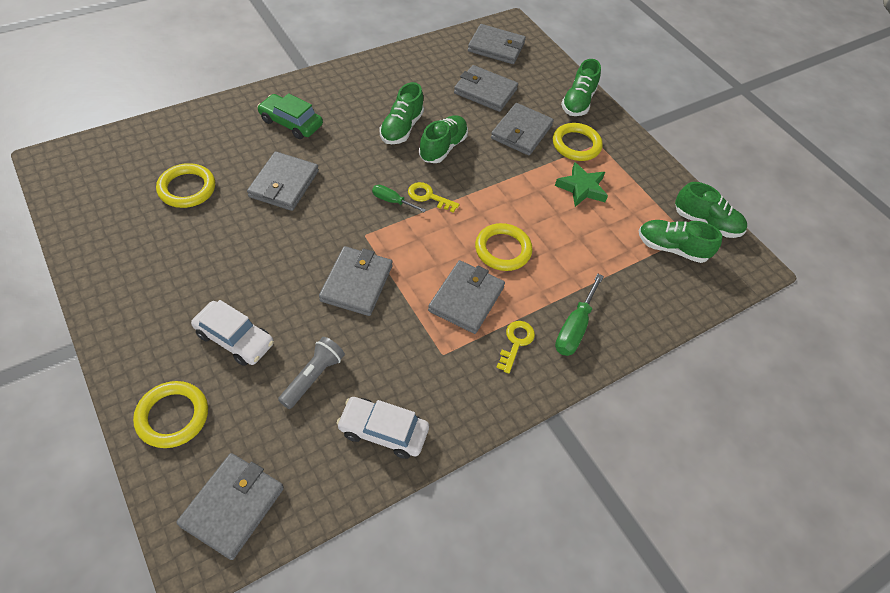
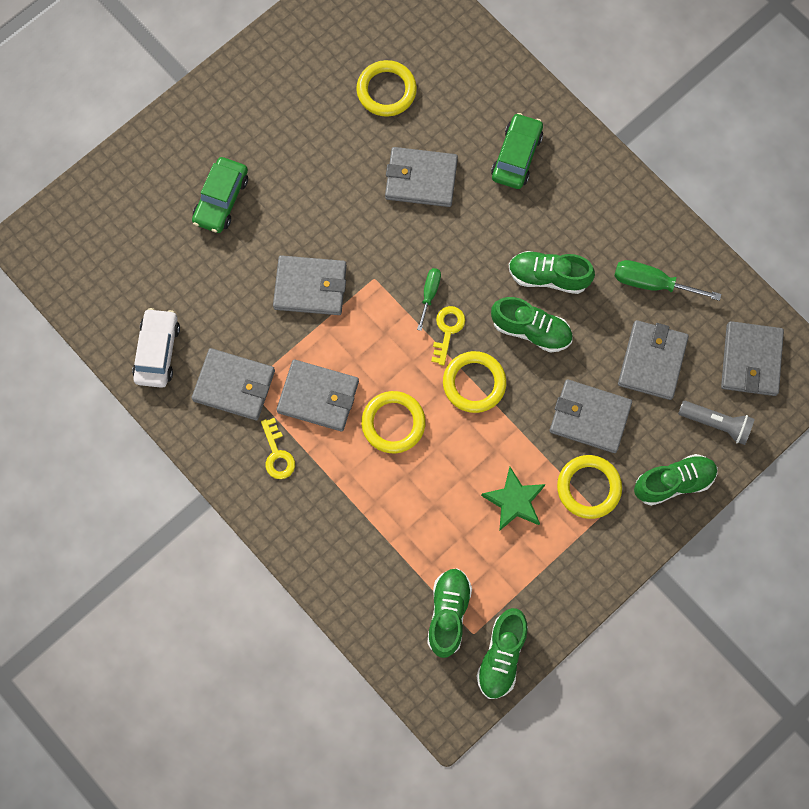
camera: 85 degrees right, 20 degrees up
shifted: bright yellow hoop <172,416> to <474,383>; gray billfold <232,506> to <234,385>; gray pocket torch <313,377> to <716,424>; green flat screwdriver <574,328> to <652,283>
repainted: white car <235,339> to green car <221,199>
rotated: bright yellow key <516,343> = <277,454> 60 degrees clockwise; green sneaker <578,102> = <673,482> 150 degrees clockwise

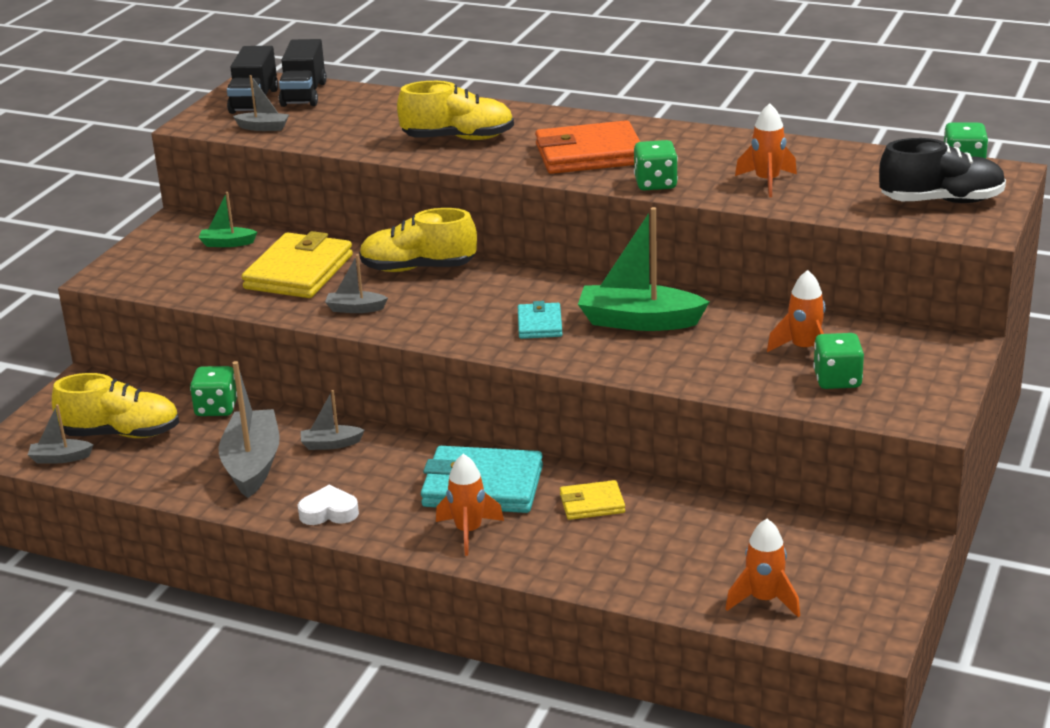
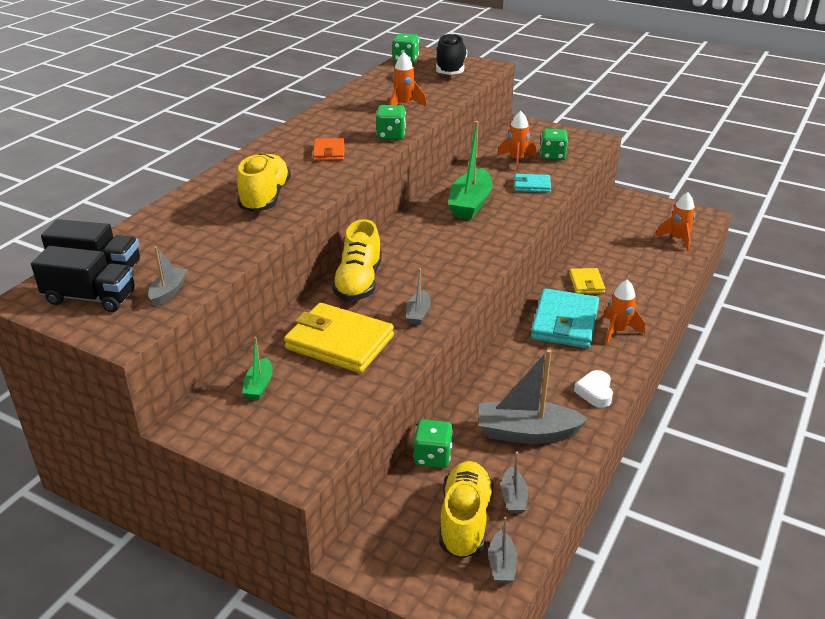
camera: 85 degrees left, 5 degrees up
shifted: gray boat <331,444> to <513,498>; aqua billfold <539,324> to <532,185>
scaled: orange-coloured billfold <589,154> = <329,152> x0.53

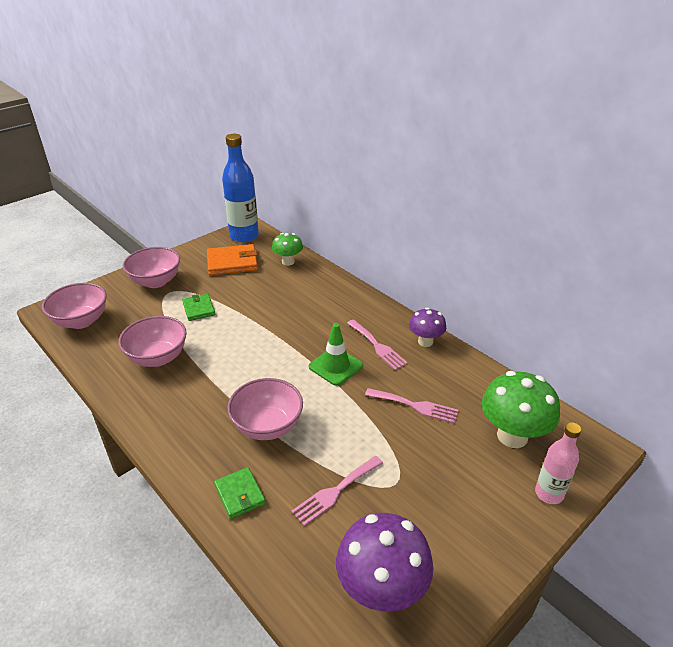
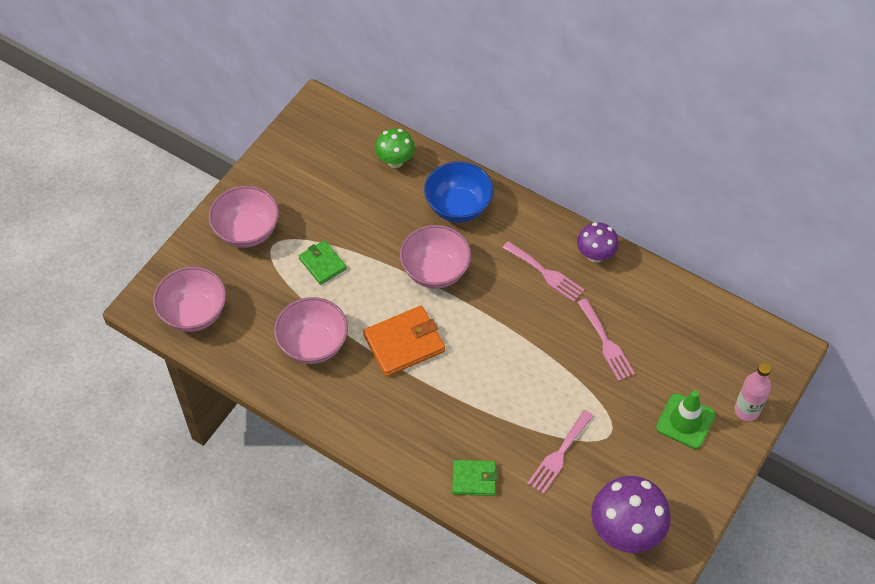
camera: 15 degrees left, 20 degrees up
gone: cobalt bottle <244,236>; green mushroom <512,436>
new: cobalt deep dish <458,206>
shifted: orange-coloured billfold <232,262> to <404,343>; rosy deep dish <267,426> to <435,271>; green road cone <335,366> to <685,421>
rotated: green billfold <240,494> = <474,479> 45 degrees counterclockwise; rosy dinner fork <415,406> = <606,343> 60 degrees clockwise

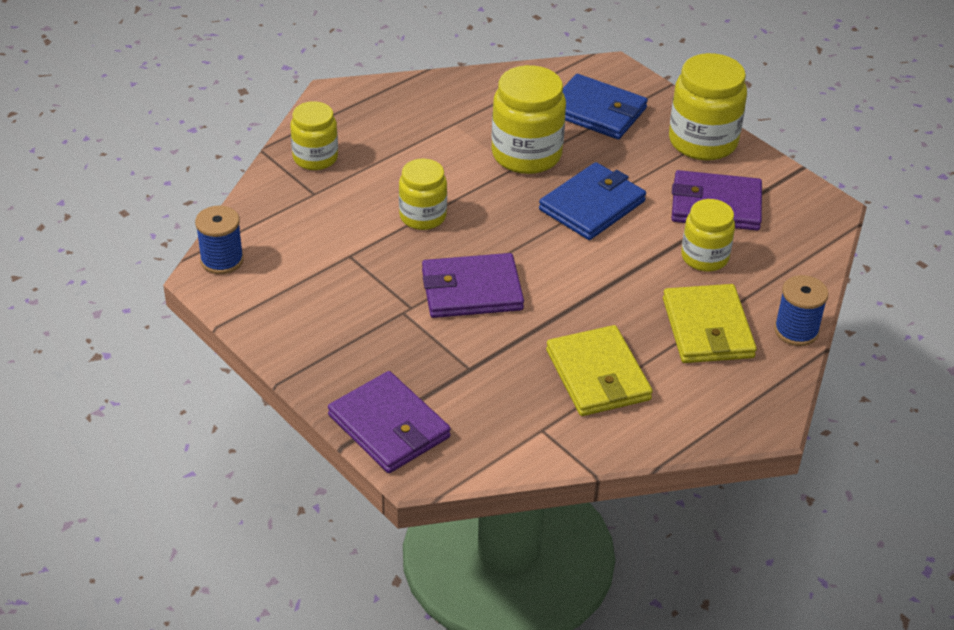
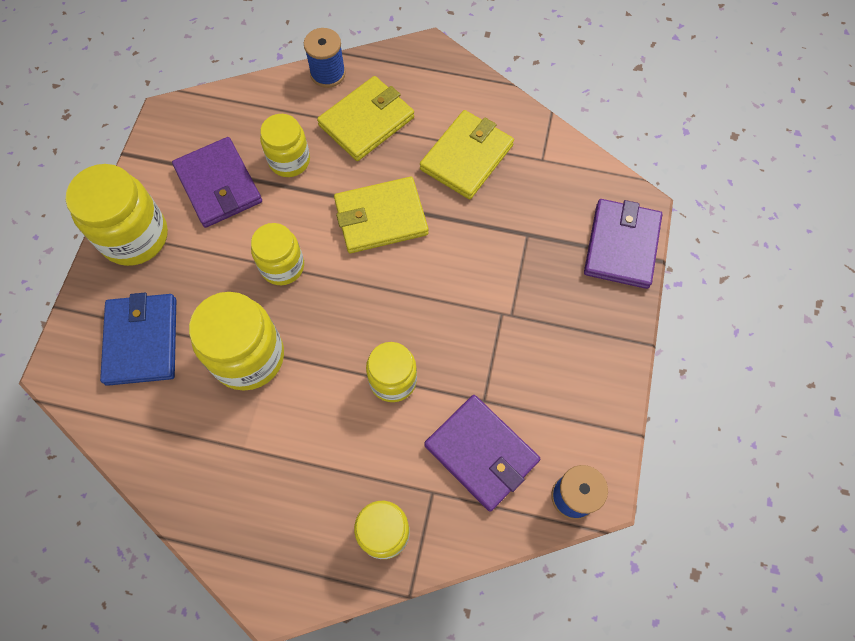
camera: 125 degrees left, 25 degrees up
new: bright yellow billfold <381,217>
shifted: violet billfold <471,290> to <481,453>
swapped: cobalt billfold <592,205> to bright yellow jam jar <282,266>

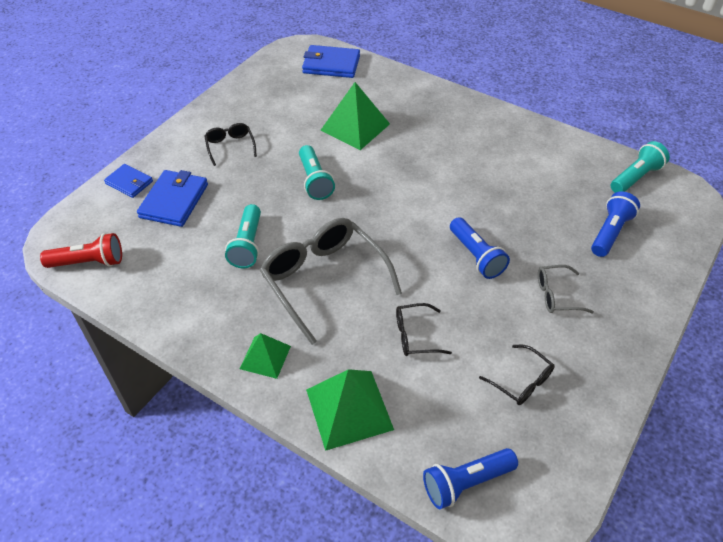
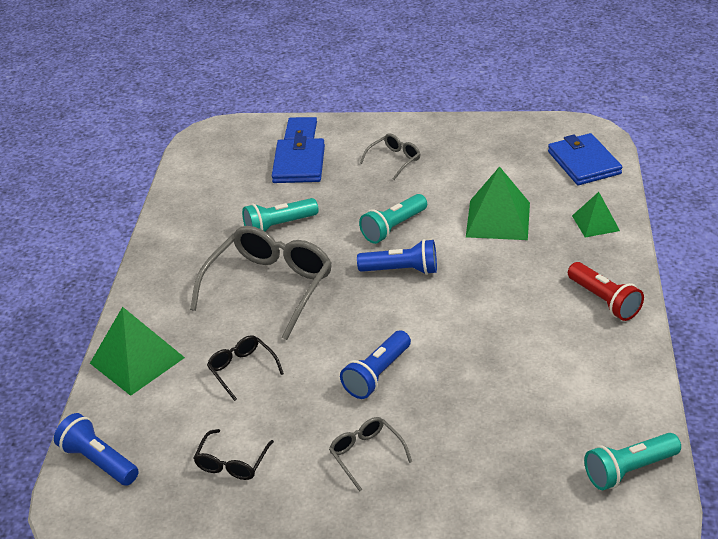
camera: 65 degrees right, 10 degrees down
shifted: red pocket torch <89,262> to <604,301>; green pyramid shape <265,357> to <595,223>; cobalt pocket torch <610,232> to <401,270>
repainted: ebony glasses <230,147> to gray glasses <394,160>
rotated: cobalt billfold <174,201> = <299,164> 75 degrees counterclockwise; aqua pocket torch <635,177> = <629,470> 135 degrees clockwise

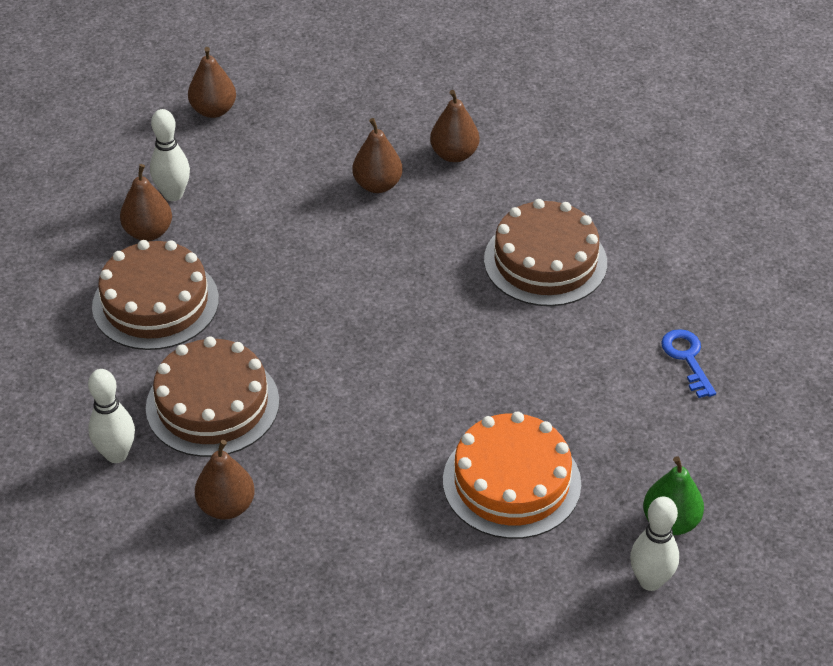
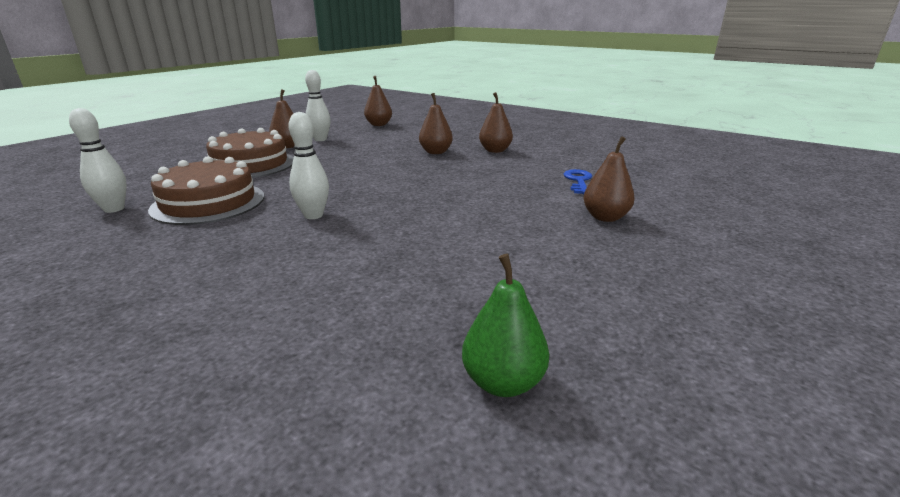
camera: 25 degrees right, 20 degrees down
gone: orange-coloured cake <511,482>; dark brown cake <545,261>
shifted: dark brown pear <226,506> to <605,217>; white tenpin <650,581> to <313,215>; cobalt key <687,358> to <578,181>

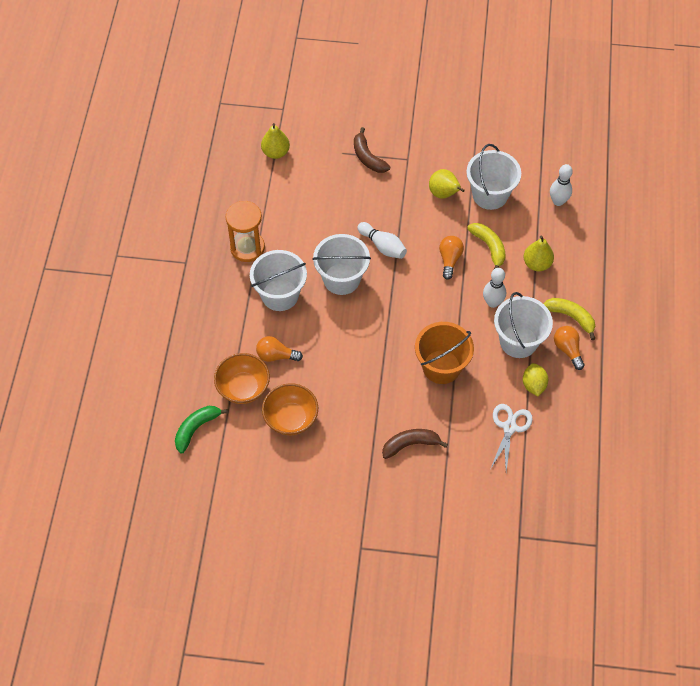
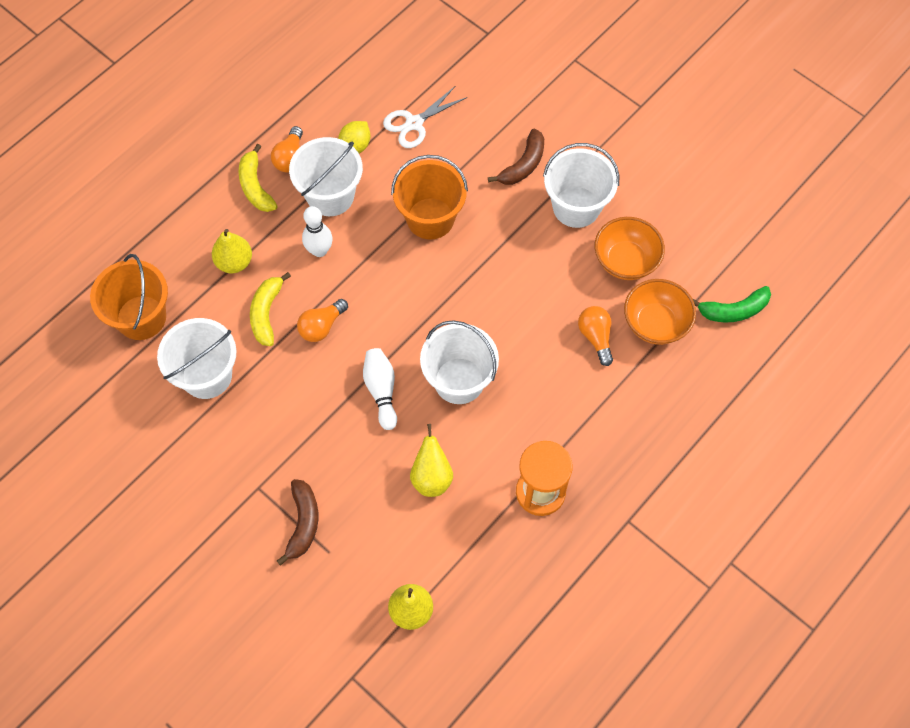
camera: 145 degrees left, 5 degrees up
shifted: white pail <280,295> to <576,207>; bright yellow pear <444,194> to <431,477>
swapped: white tenpin <558,201> to orange-coloured pail <141,317>
rotated: orange-coloured light bulb <276,355> = <596,337> 150 degrees counterclockwise; dark brown banana <410,444> = <523,165> 75 degrees counterclockwise

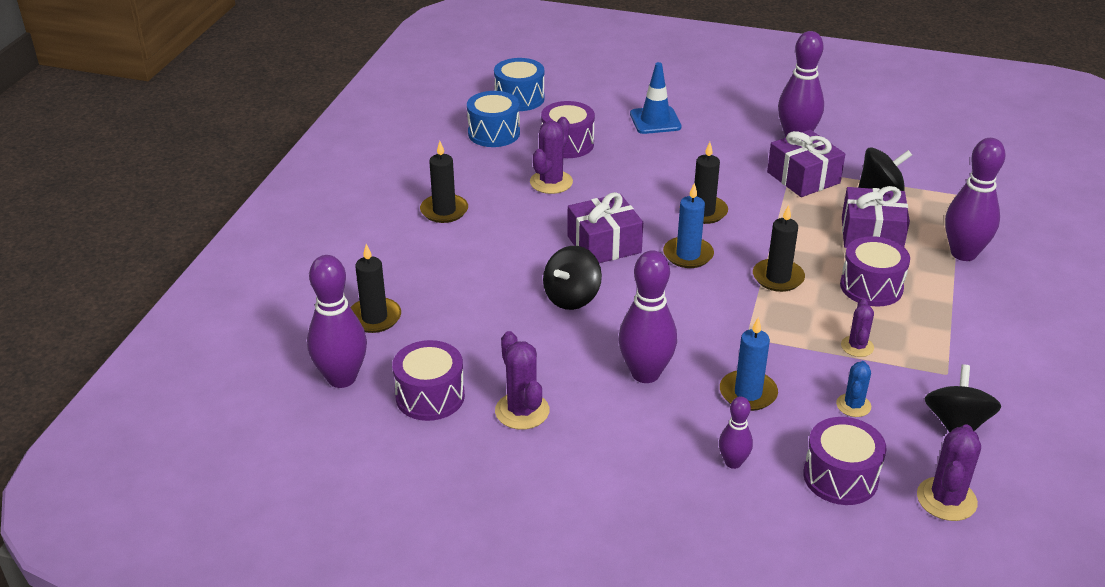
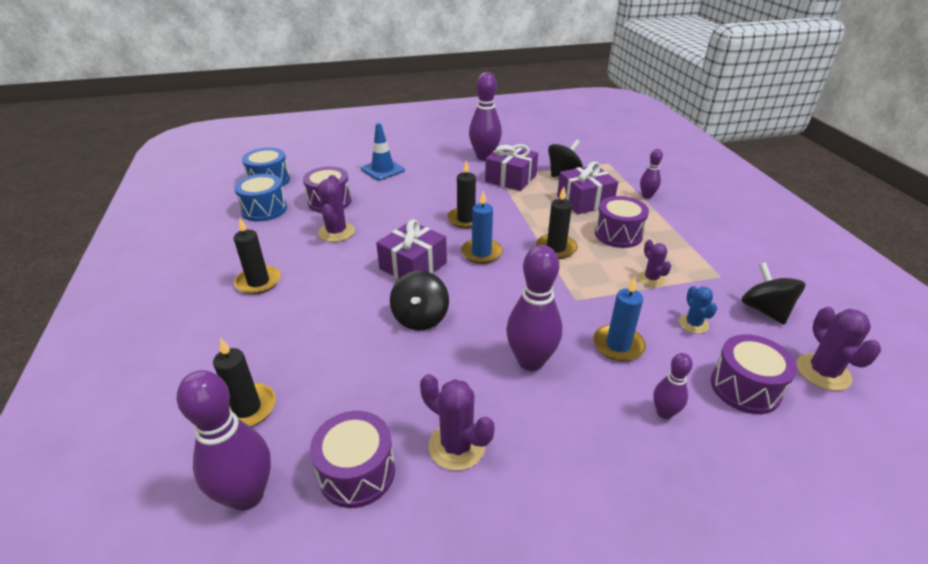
camera: 30 degrees left, 0 degrees up
scaled: violet tenpin <963,253> = <647,196> x0.54

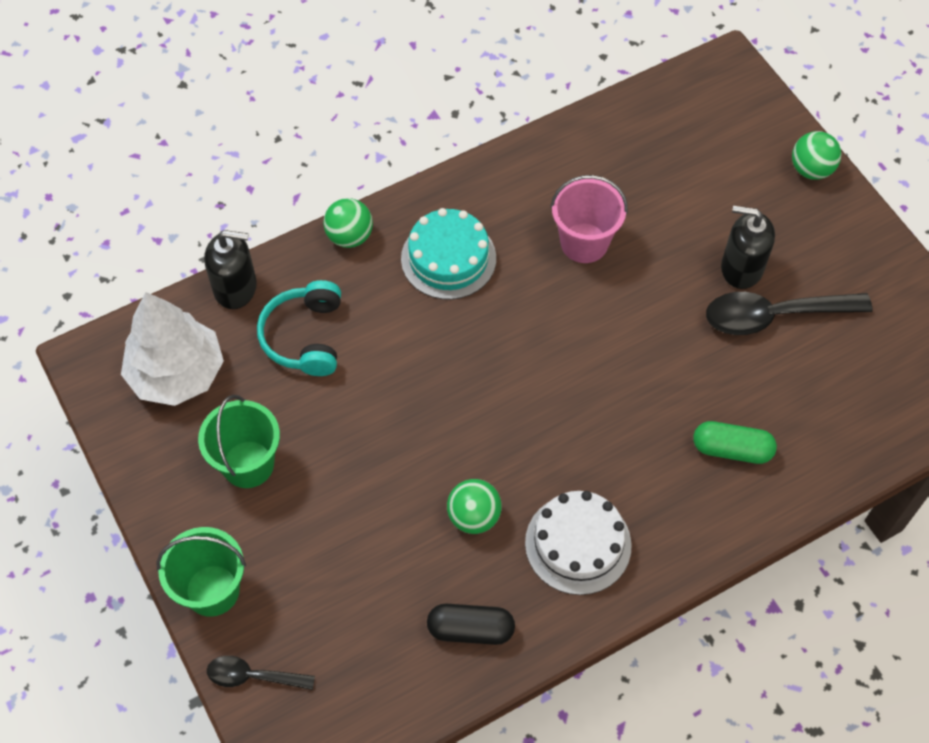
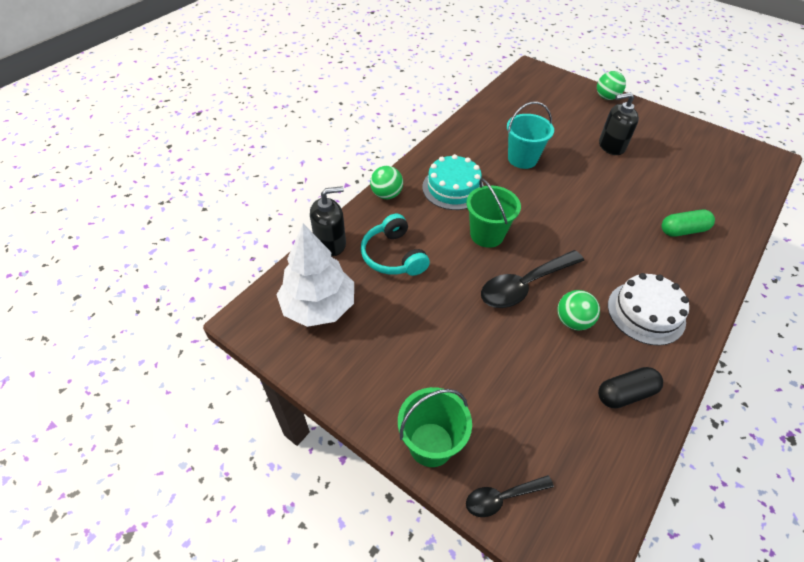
camera: 25 degrees left, 10 degrees down
shifted: green pail <248,464> to <487,235>; ebony spoon <774,316> to <524,285>
repainted: rosy pail <584,243> to aqua pail <522,159>

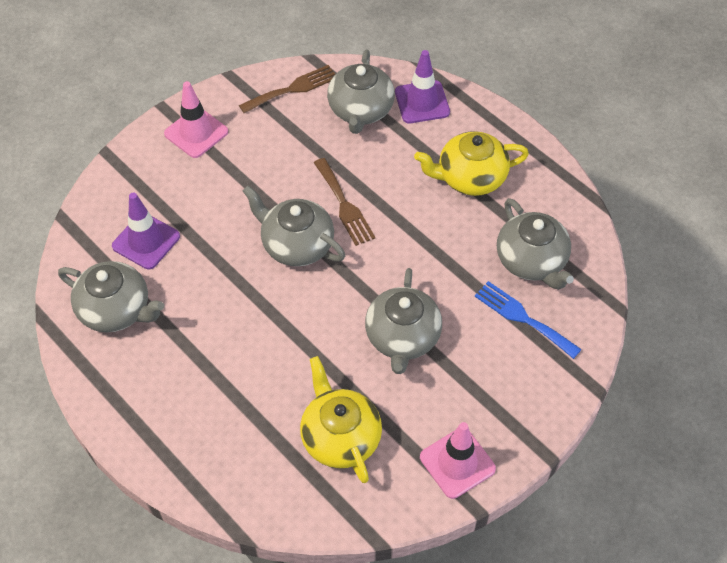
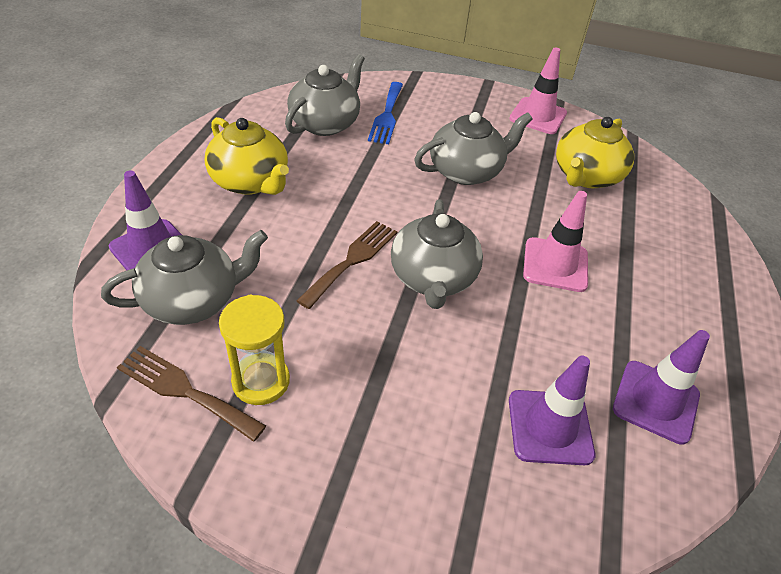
camera: 125 degrees left, 10 degrees down
new: bright yellow sand timer <261,381>
shifted: rosy road cone <196,133> to <555,265>
swapped: gray teapot <116,310> to violet road cone <656,401>

